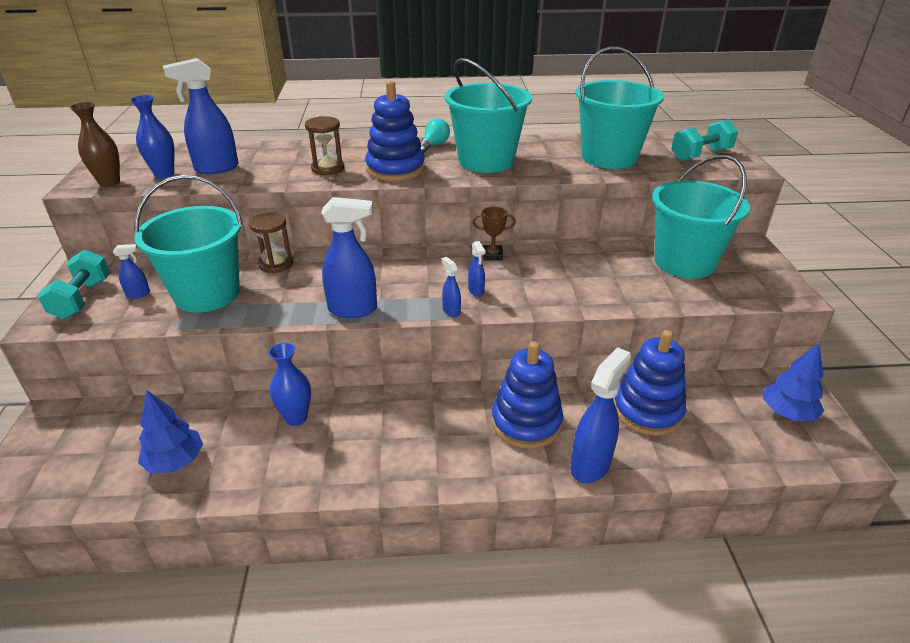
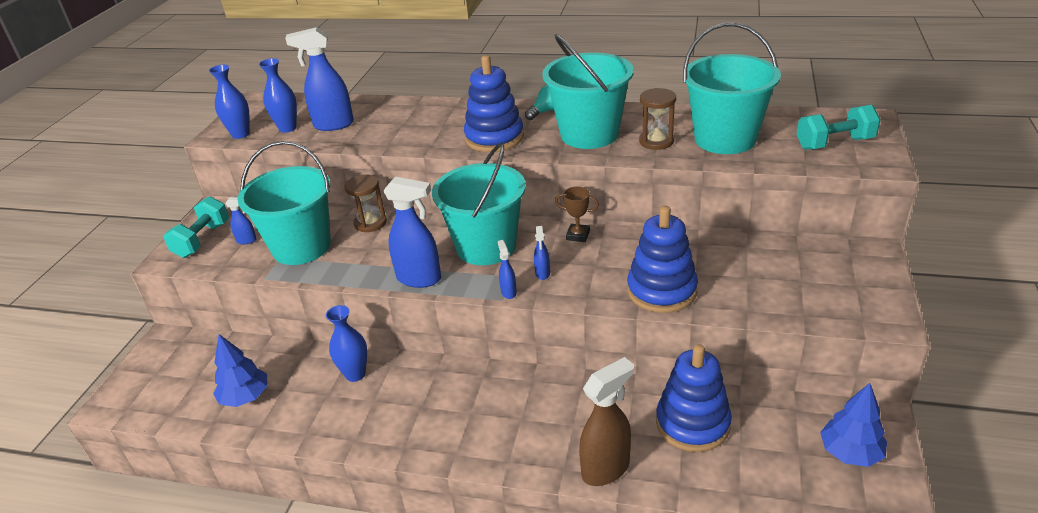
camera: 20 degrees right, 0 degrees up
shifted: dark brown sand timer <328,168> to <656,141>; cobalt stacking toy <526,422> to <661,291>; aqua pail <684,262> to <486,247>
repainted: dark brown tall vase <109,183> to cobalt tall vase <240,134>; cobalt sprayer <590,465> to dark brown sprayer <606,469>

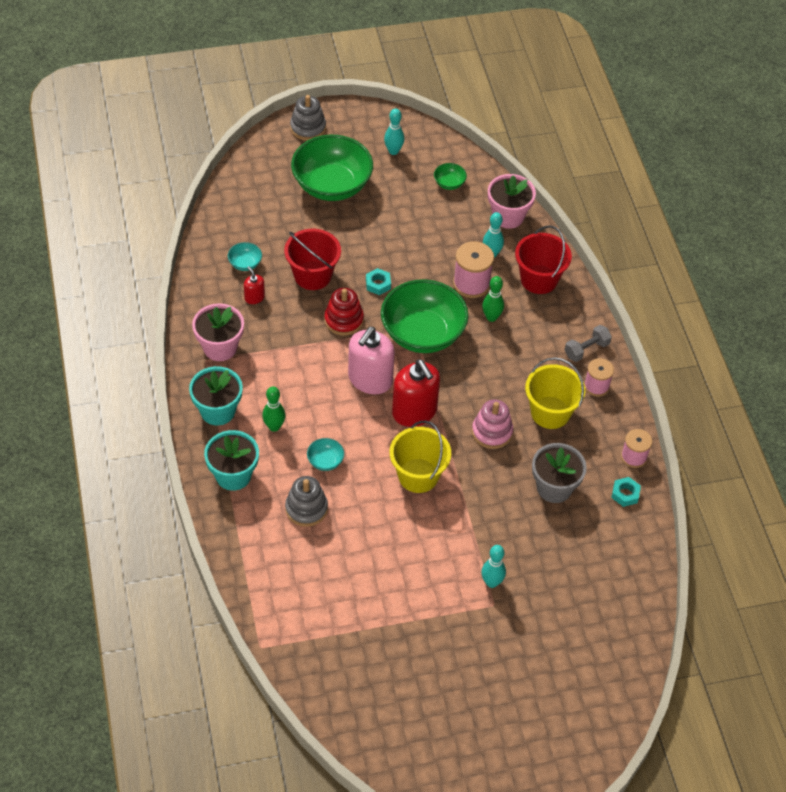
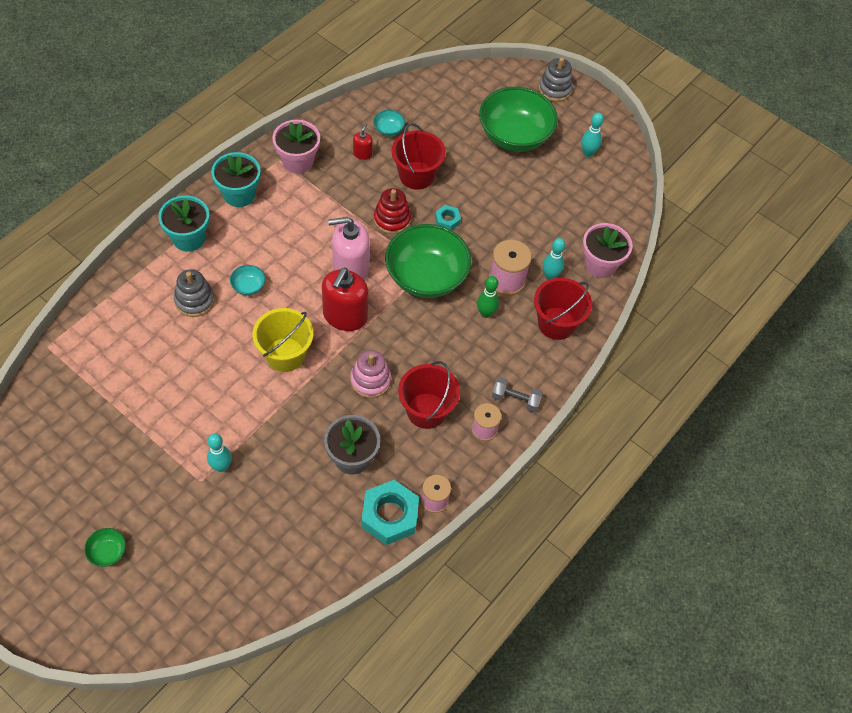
camera: 50 degrees right, 5 degrees up
gone: green tenpin <274,427>
shifted: green deep dish <449,183> to <108,552>
repainted: bright yellow pail <550,412> to red pail <426,410>
scaled: aqua nut <625,494> = <389,515> x1.97

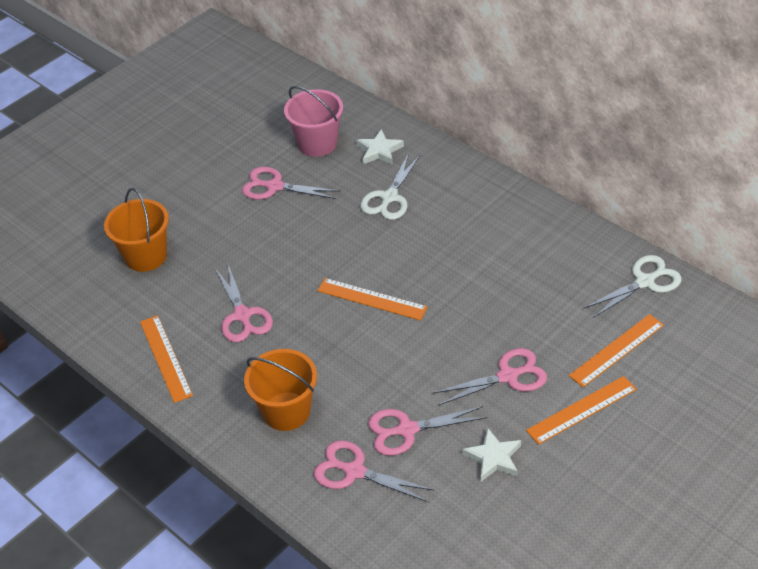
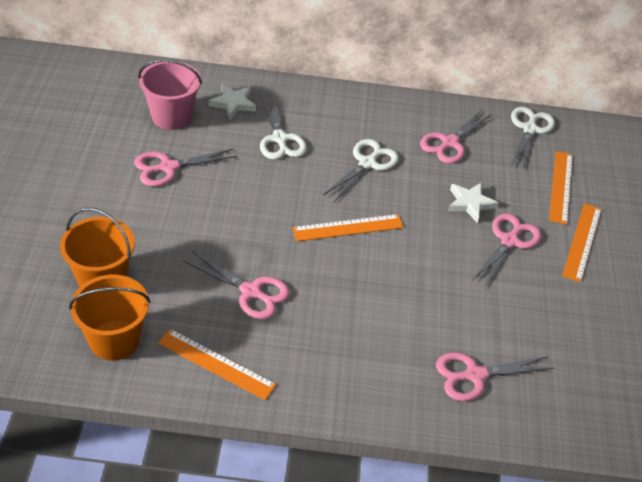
camera: 45 degrees left, 0 degrees up
new: white scissors <367,163>
shifted: orange-coloured pail <286,411> to <114,340>; rosy scissors <407,430> to <449,143>; white star shape <493,458> to <470,203>

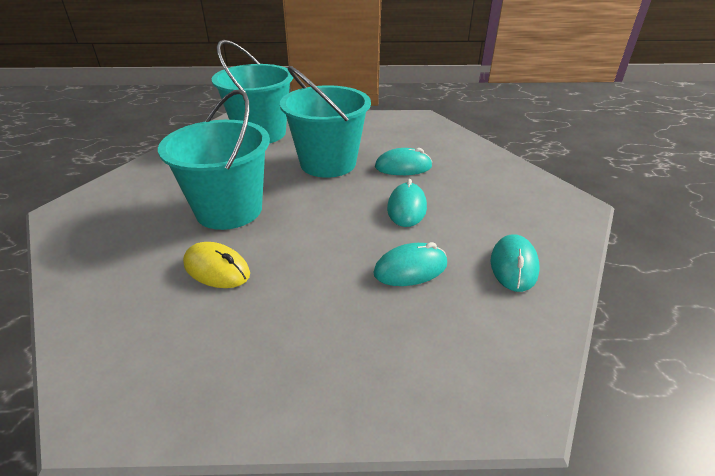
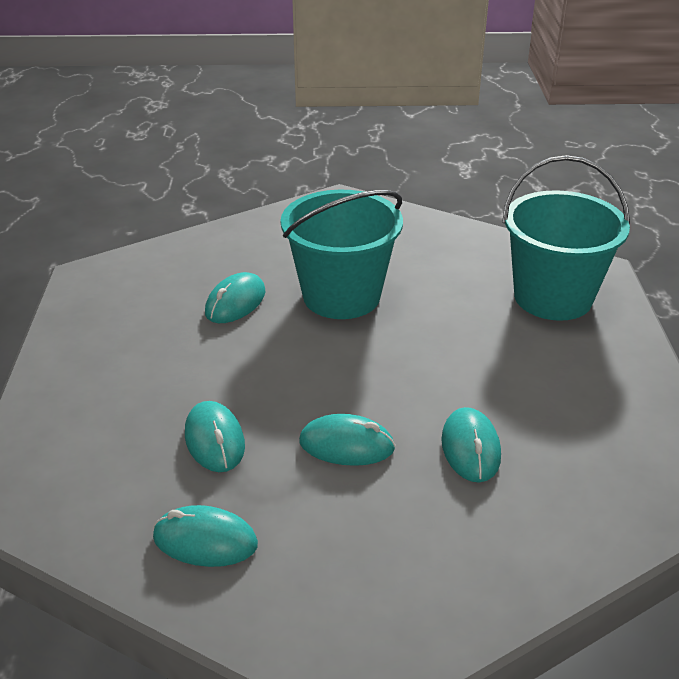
camera: 90 degrees right, 0 degrees up
gone: aqua pail <328,163>
repainted: bright yellow mouse <216,269> to aqua mouse <235,302>

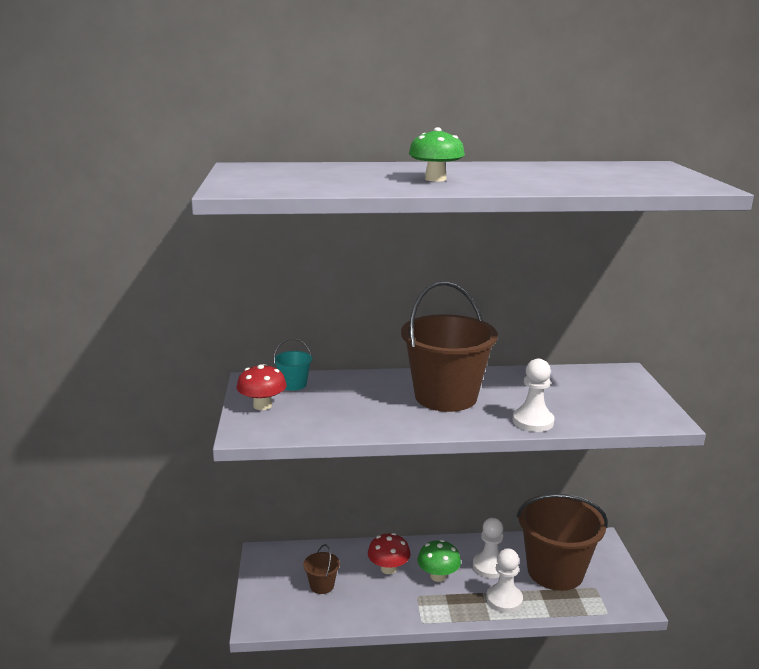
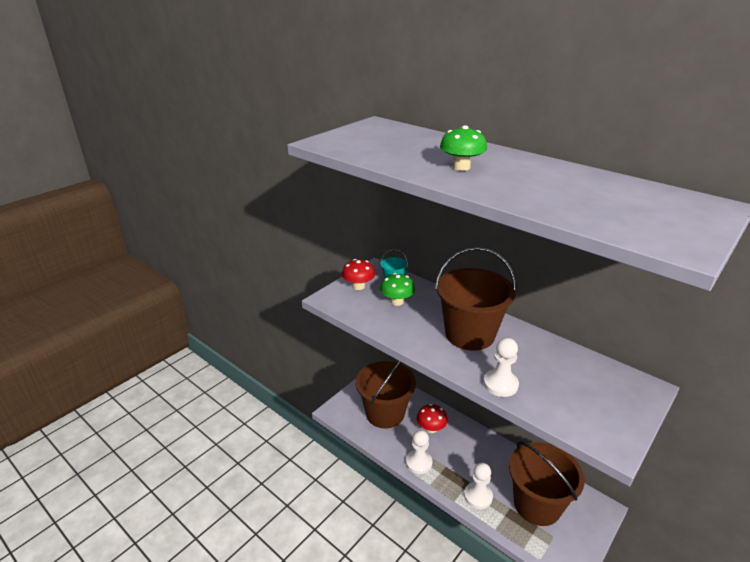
camera: 45 degrees right, 10 degrees up
shifted: green mushroom <438,576> to <397,301>; white chess pawn <489,566> to <419,463>
scaled: dark brown pail <322,585> = <385,413> x2.38

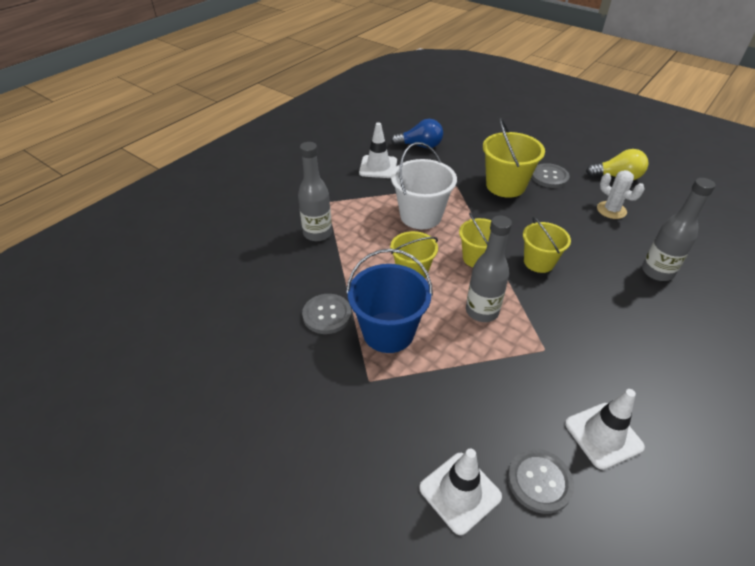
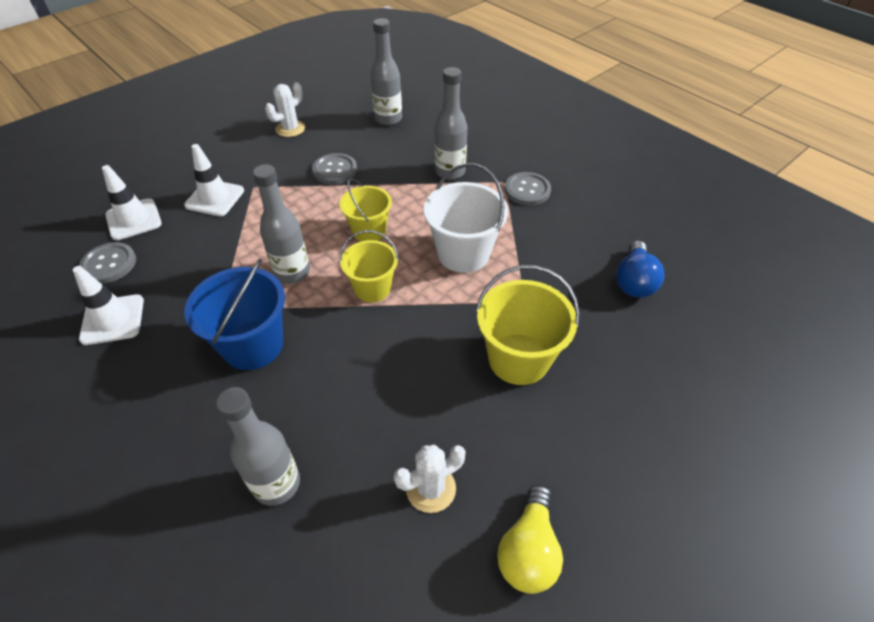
camera: 100 degrees right, 5 degrees up
gone: bright yellow pail <539,262>
new: white cactus <290,129>; gray bottle <388,119>
shifted: cobalt pail <388,332> to <253,345>; white road cone <378,167> to <215,198>; gray sewing button <549,177> to <527,190>

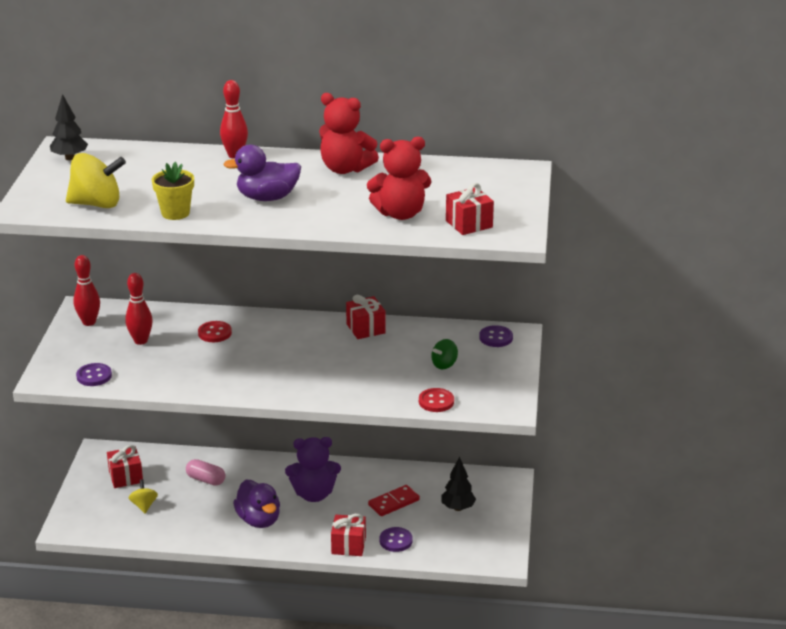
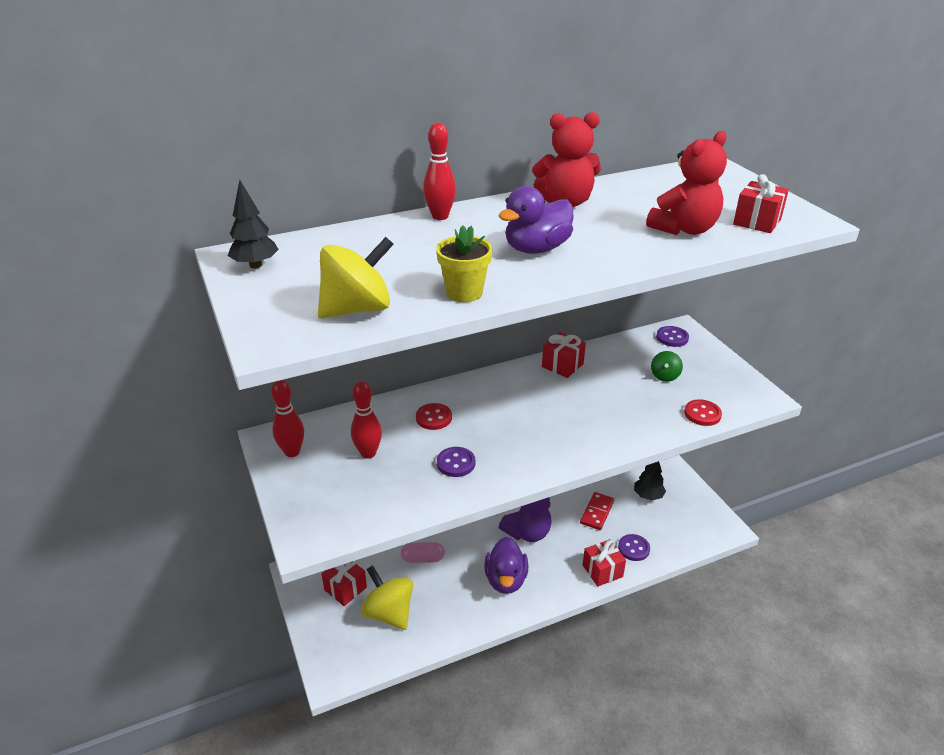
camera: 30 degrees left, 5 degrees up
shifted: violet sewing button <94,376> to <456,463>
rotated: violet rubber duck <259,520> = <505,580> 60 degrees clockwise
scaled: bright yellow spinning top <144,506> = <389,613> x1.91

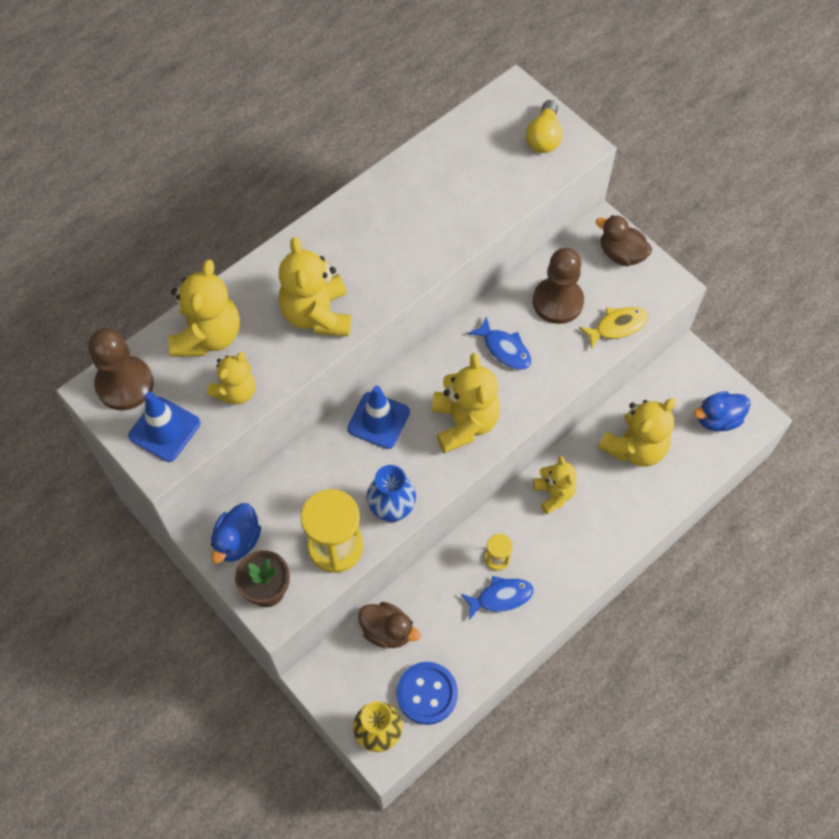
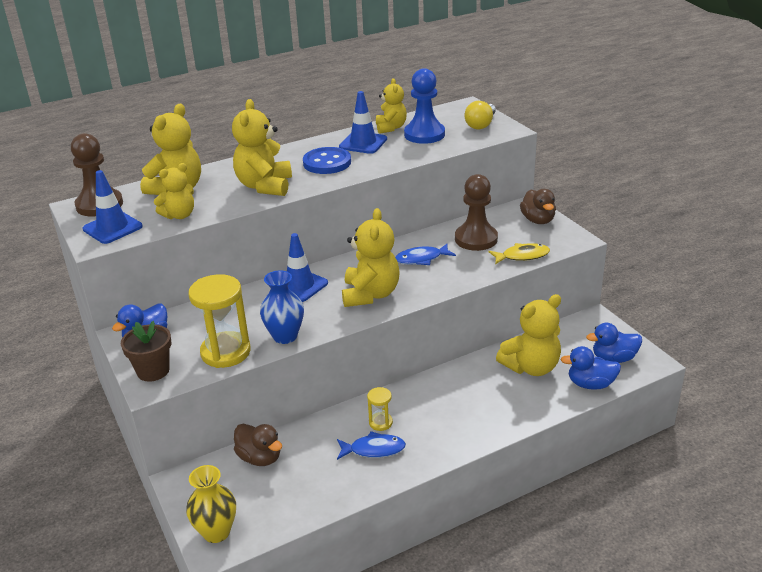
camera: 15 degrees right, 30 degrees down
new: cobalt road cone <363,143>; cobalt chess pawn <424,134>; cobalt rubber duck <590,384>
shifted: cobalt sewing button <427,693> to <327,163>; bright yellow teddy bear <554,494> to <391,128>
rotated: cobalt toy fish <504,349> = <421,259> 105 degrees clockwise; dark brown rubber duck <621,254> = <538,220> 150 degrees counterclockwise

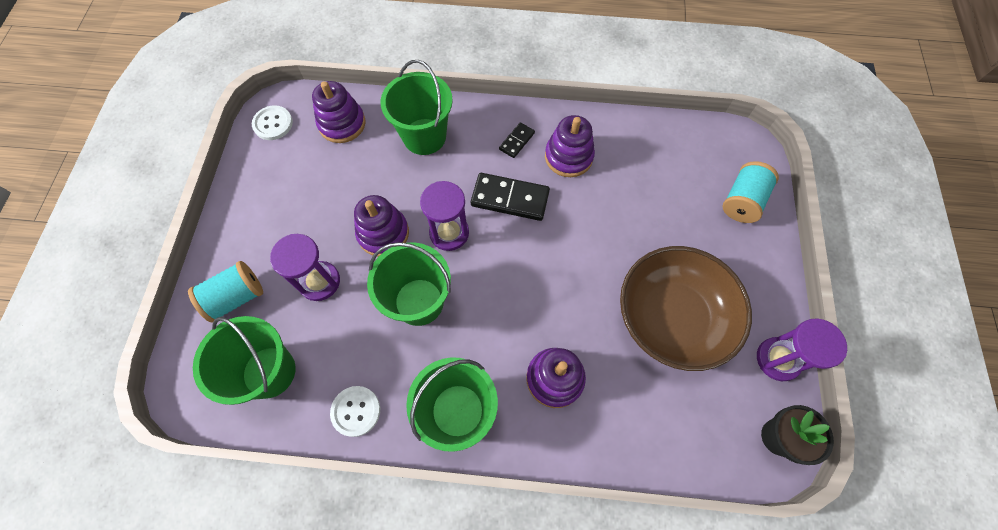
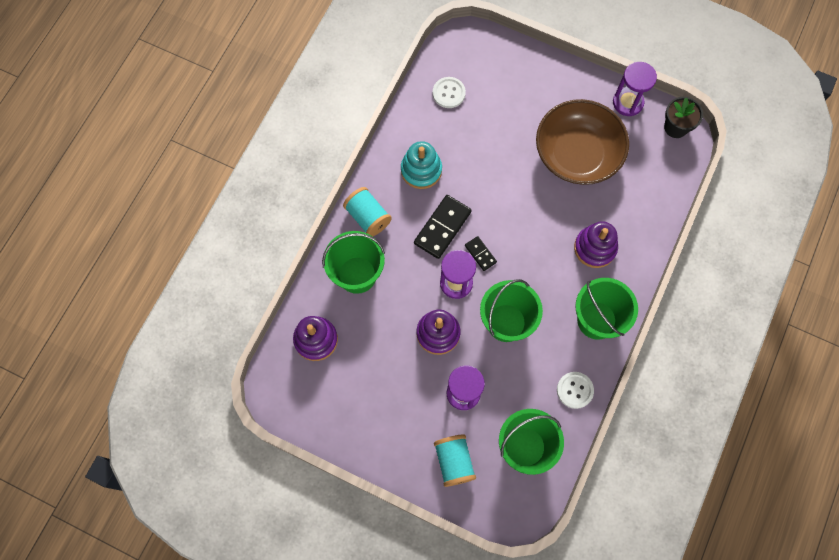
camera: 70 degrees left, 5 degrees up
shifted: white sewing button <273,124> to <448,93>; ebony domino <517,141> to <480,254>; aqua spool <742,201> to <368,217>
repainted: violet stacking toy <568,157> to aqua stacking toy <421,170>

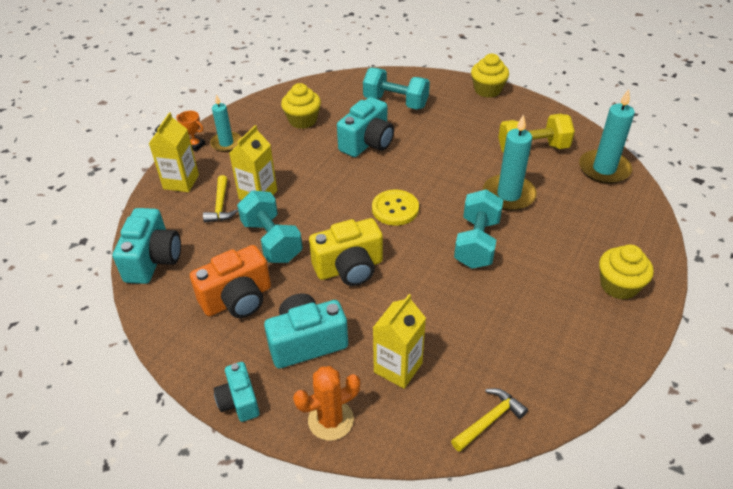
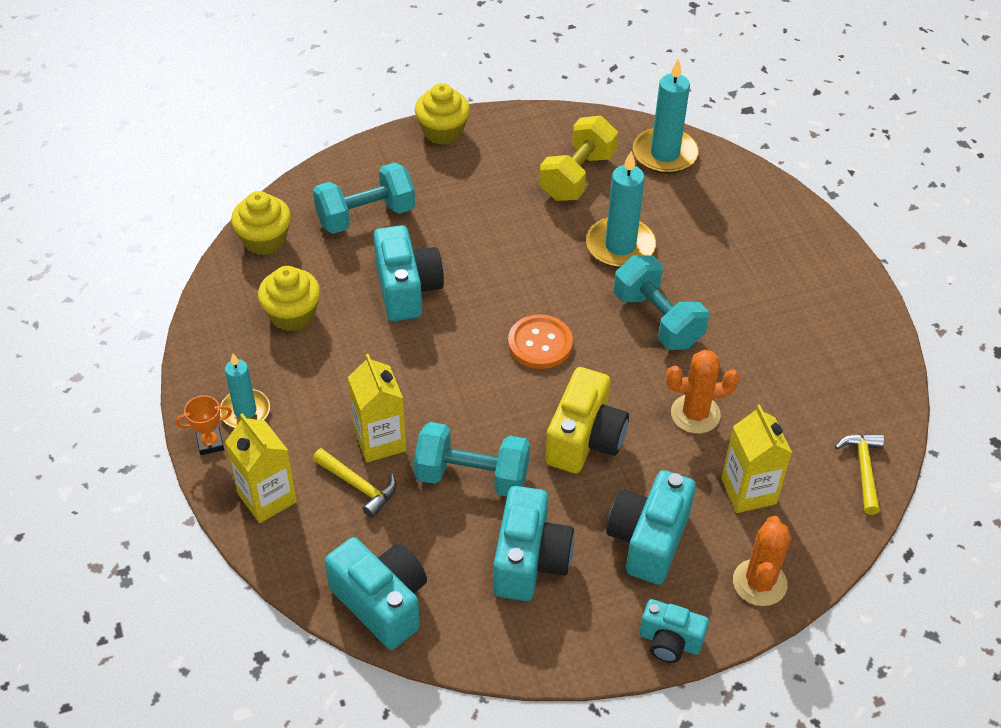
camera: 50 degrees left, 5 degrees up
new: orange-coloured cactus <695,414>
shifted: bright yellow cupcake <618,285> to <264,240>
repainted: orange-coloured camera <237,299> to aqua camera <529,560>; bright yellow sewing button <395,209> to orange-coloured sewing button <540,343>

